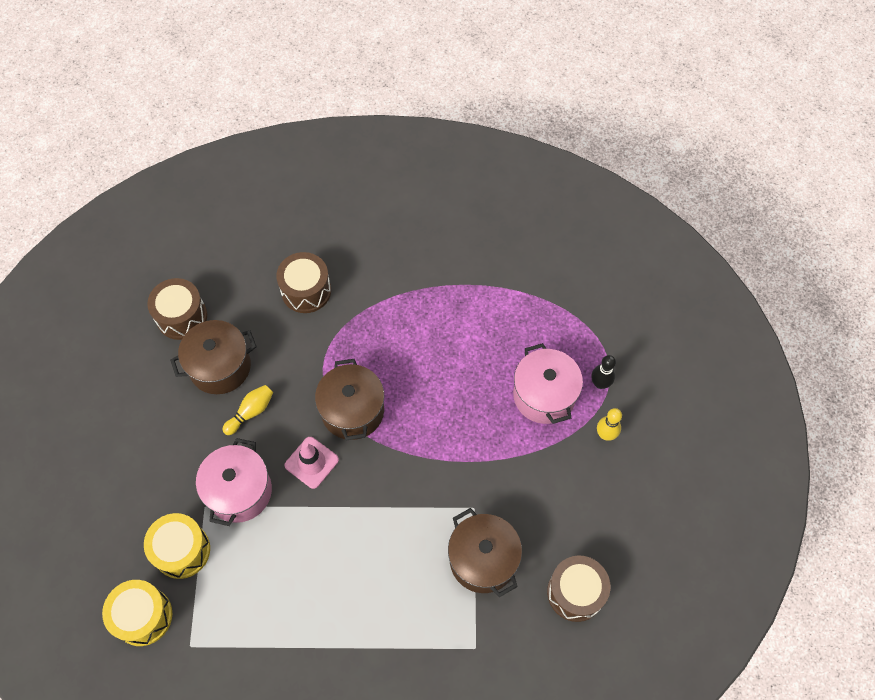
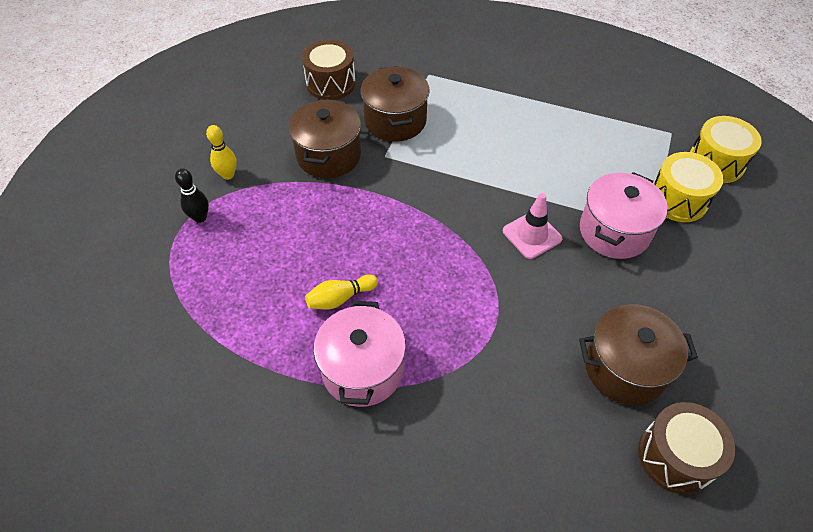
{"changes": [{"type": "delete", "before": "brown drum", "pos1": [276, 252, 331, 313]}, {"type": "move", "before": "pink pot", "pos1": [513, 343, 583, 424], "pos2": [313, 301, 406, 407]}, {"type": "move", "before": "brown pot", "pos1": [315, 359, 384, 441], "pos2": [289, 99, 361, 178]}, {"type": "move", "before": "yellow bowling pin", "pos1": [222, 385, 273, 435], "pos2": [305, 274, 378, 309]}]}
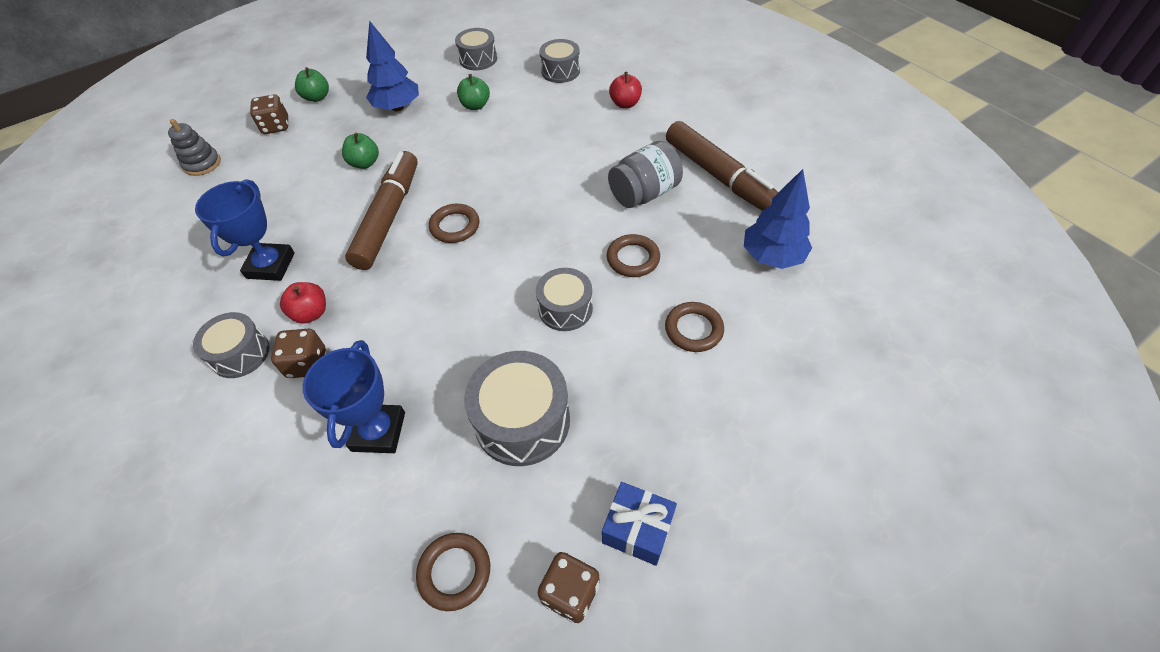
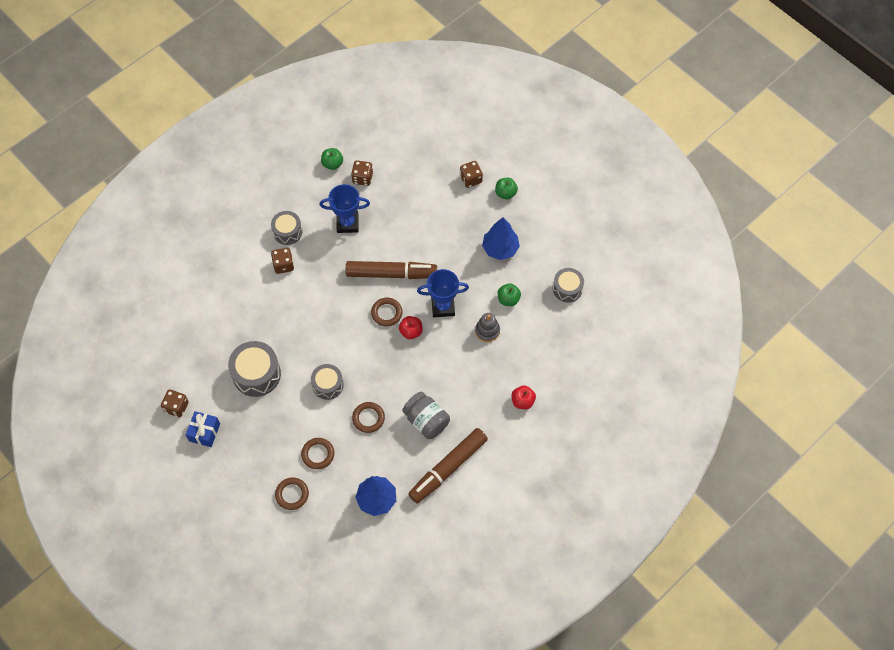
{"changes": [{"type": "delete", "before": "grey drum", "pos1": [539, 39, 580, 83]}, {"type": "move", "before": "grey stacking toy", "pos1": [168, 119, 221, 176], "pos2": [475, 313, 500, 342]}, {"type": "move", "before": "green apple", "pos1": [342, 133, 379, 169], "pos2": [321, 148, 343, 170]}, {"type": "move", "before": "red apple", "pos1": [280, 282, 326, 324], "pos2": [399, 316, 423, 339]}, {"type": "move", "before": "blue trophy", "pos1": [303, 340, 405, 453], "pos2": [417, 269, 469, 317]}, {"type": "move", "before": "brown ring", "pos1": [416, 533, 490, 611], "pos2": [275, 477, 309, 510]}, {"type": "insert", "after": "brown dice", "pos2": [351, 160, 373, 186]}]}
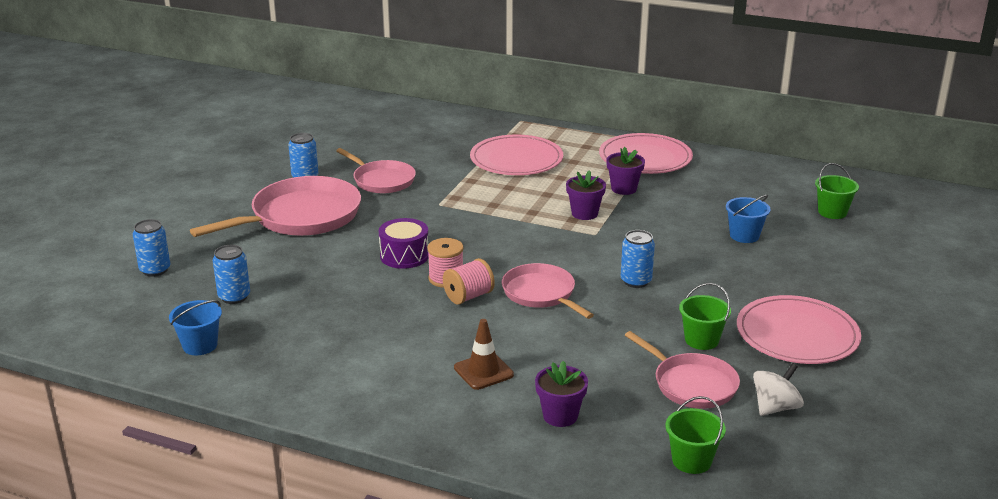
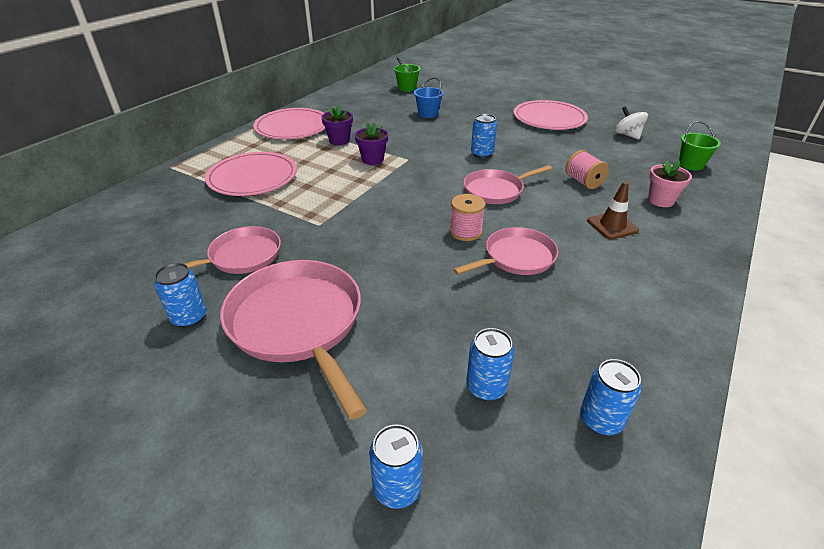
{"changes": [{"type": "delete", "before": "purple drum", "pos1": [379, 218, 429, 269]}, {"type": "move", "before": "pink spool", "pos1": [443, 258, 495, 305], "pos2": [566, 150, 609, 189]}, {"type": "delete", "before": "green bucket", "pos1": [679, 283, 731, 350]}, {"type": "replace", "before": "blue bucket", "after": "blue can", "pos1": [169, 300, 222, 355], "pos2": [580, 359, 642, 435]}, {"type": "move", "before": "pink pan", "pos1": [625, 331, 740, 409], "pos2": [453, 227, 558, 275]}, {"type": "recolor", "before": "purple flower pot", "after": "pink flower pot", "pos1": [535, 361, 588, 427], "pos2": [648, 160, 692, 207]}]}
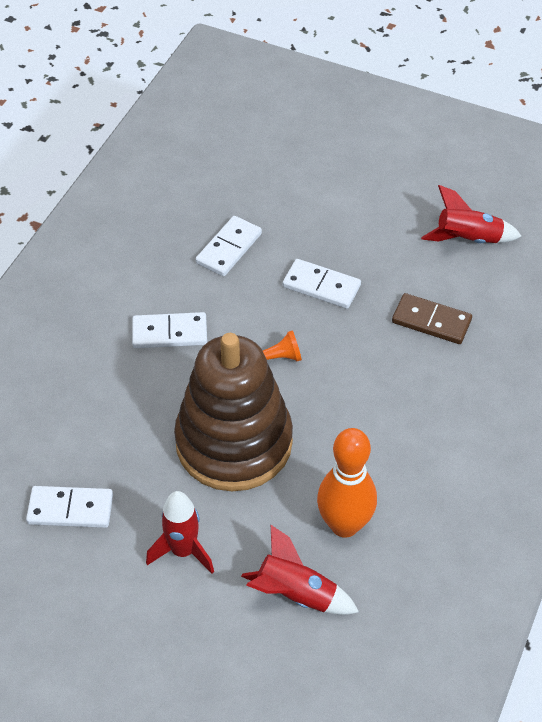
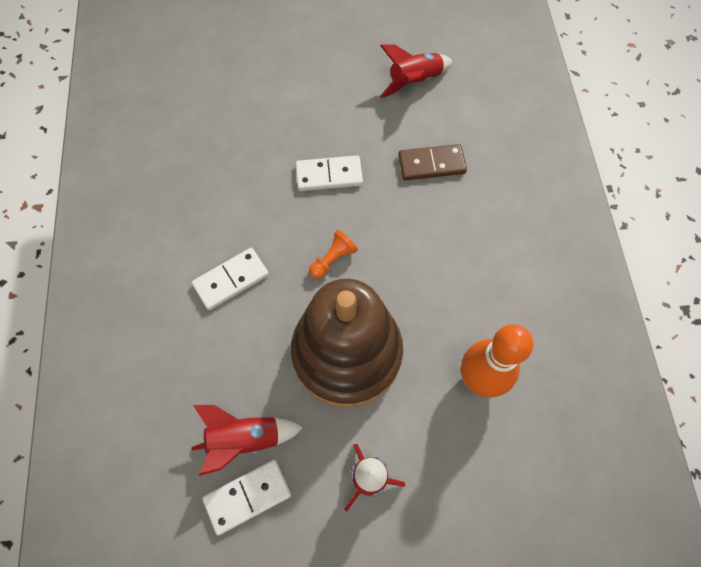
{"changes": [{"type": "delete", "before": "white domino", "pos1": [196, 216, 262, 276]}, {"type": "move", "before": "red rocket", "pos1": [241, 525, 359, 615], "pos2": [191, 405, 304, 476]}]}
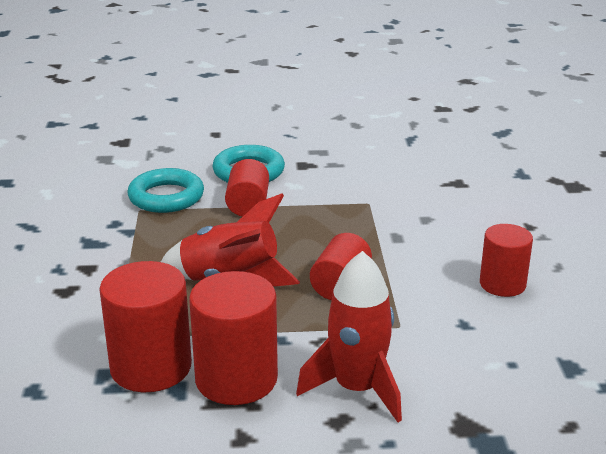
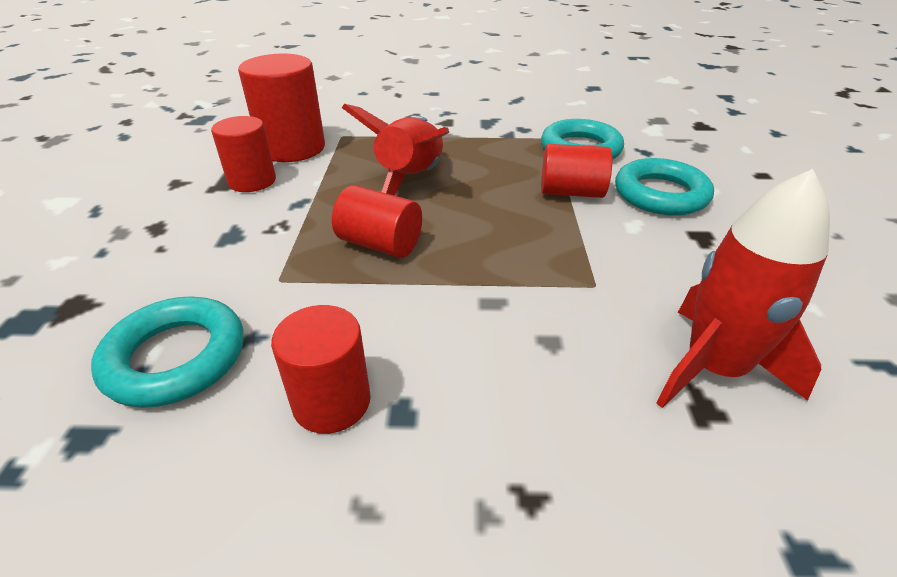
{"changes": [{"type": "move", "before": "red rocket", "pos1": [296, 251, 402, 422], "pos2": [656, 169, 830, 408]}, {"type": "resize", "before": "red cylinder", "pos1": [189, 271, 278, 405], "pos2": [211, 116, 276, 192], "scale": 0.65}, {"type": "insert", "after": "turquoise ring", "pos2": [91, 296, 244, 408]}]}
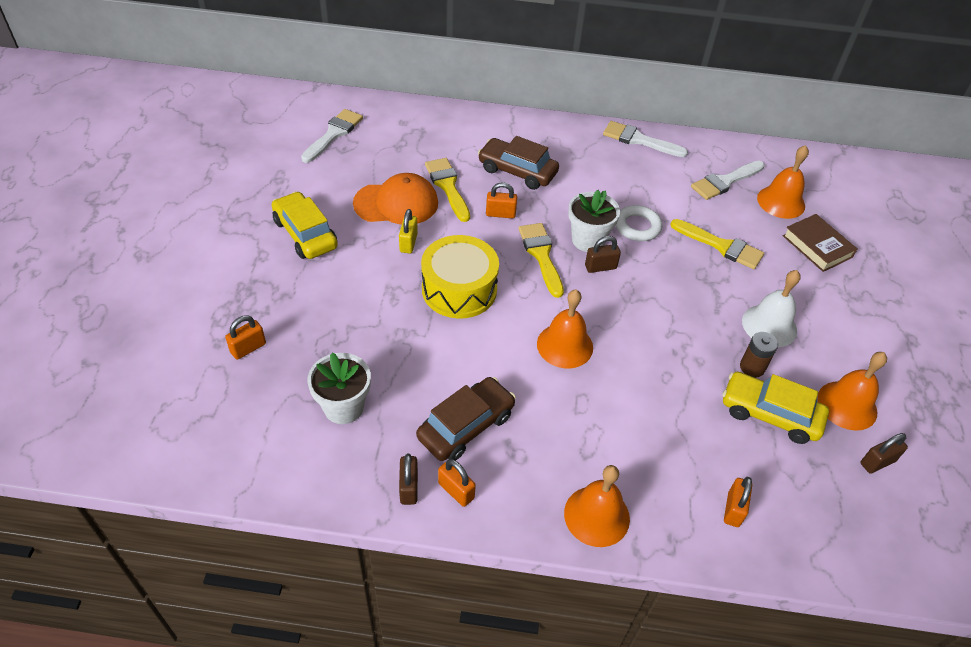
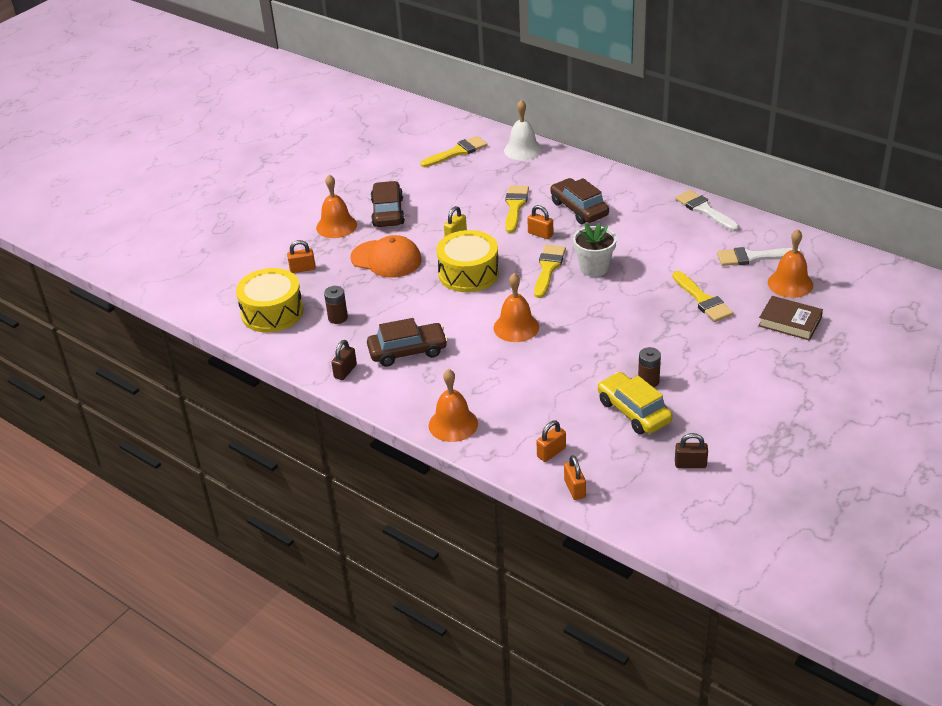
{"changes": [{"type": "recolor", "before": "white brush", "after": "yellow brush", "pos1": [301, 109, 363, 163], "pos2": [420, 136, 488, 167]}, {"type": "move", "before": "orange cap", "pos1": [353, 173, 438, 225], "pos2": [350, 235, 422, 278]}, {"type": "recolor", "before": "yellow car", "after": "brown car", "pos1": [272, 191, 338, 259], "pos2": [371, 181, 405, 227]}, {"type": "delete", "before": "white ring", "pos1": [616, 205, 662, 241]}, {"type": "rotate", "before": "brown book", "pos1": [783, 214, 857, 272], "pos2": [758, 296, 823, 341], "turn": -60}, {"type": "delete", "before": "brown padlock", "pos1": [585, 236, 621, 273]}, {"type": "move", "before": "white bell", "pos1": [742, 270, 800, 347], "pos2": [504, 99, 542, 160]}, {"type": "replace", "before": "white flower pot", "after": "brown battery", "pos1": [307, 352, 371, 424], "pos2": [324, 286, 348, 324]}, {"type": "move", "before": "orange bell", "pos1": [817, 352, 887, 431], "pos2": [316, 175, 357, 238]}, {"type": "move", "before": "orange padlock", "pos1": [438, 459, 476, 507], "pos2": [564, 455, 586, 500]}, {"type": "insert", "after": "yellow drum", "pos2": [236, 268, 304, 333]}]}
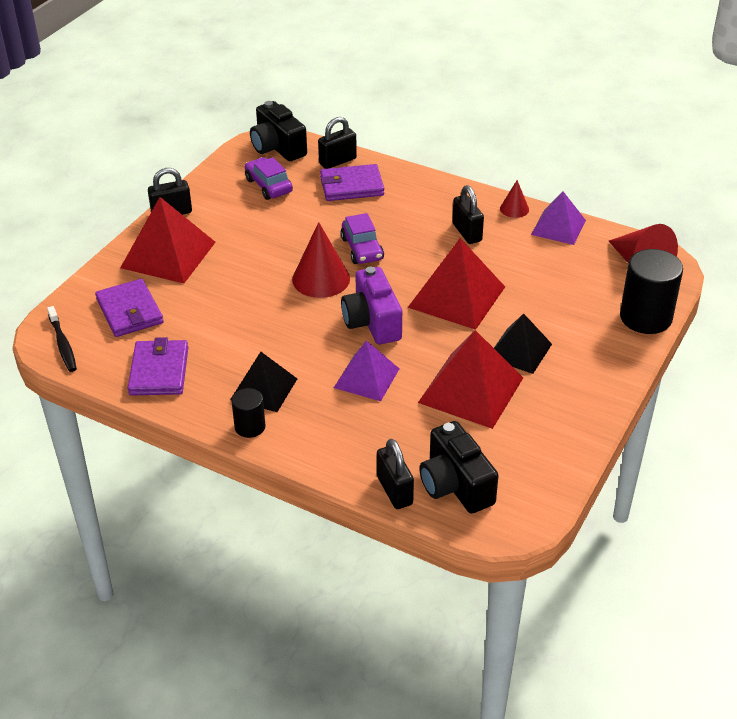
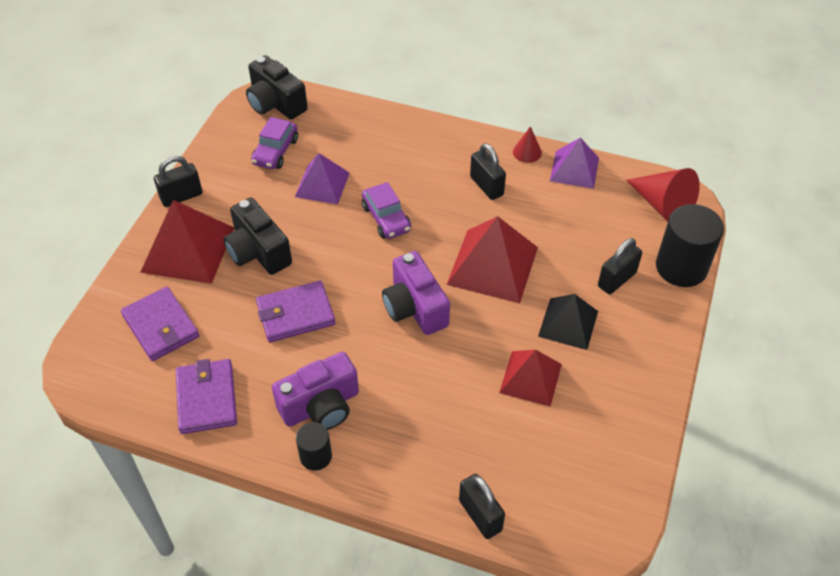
{"changes": [{"type": "move", "before": "black padlock", "pos1": [318, 117, 357, 169], "pos2": [598, 238, 642, 294]}, {"type": "rotate", "before": "purple car", "pos1": [245, 157, 293, 200], "pos2": [251, 117, 298, 169], "turn": -120}, {"type": "move", "before": "purple wallet", "pos1": [320, 164, 384, 201], "pos2": [256, 280, 335, 342]}, {"type": "delete", "before": "red cone", "pos1": [292, 222, 350, 298]}, {"type": "delete", "before": "black toothbrush", "pos1": [47, 306, 77, 372]}, {"type": "resize", "before": "red pyramid", "pos1": [418, 330, 523, 429], "pos2": [499, 350, 562, 407], "scale": 0.64}, {"type": "move", "before": "purple pyramid", "pos1": [334, 340, 400, 401], "pos2": [295, 153, 350, 205]}, {"type": "replace", "before": "black pyramid", "after": "purple camera", "pos1": [230, 352, 297, 412], "pos2": [272, 352, 359, 430]}, {"type": "move", "before": "black camera", "pos1": [419, 421, 499, 514], "pos2": [224, 198, 292, 275]}]}
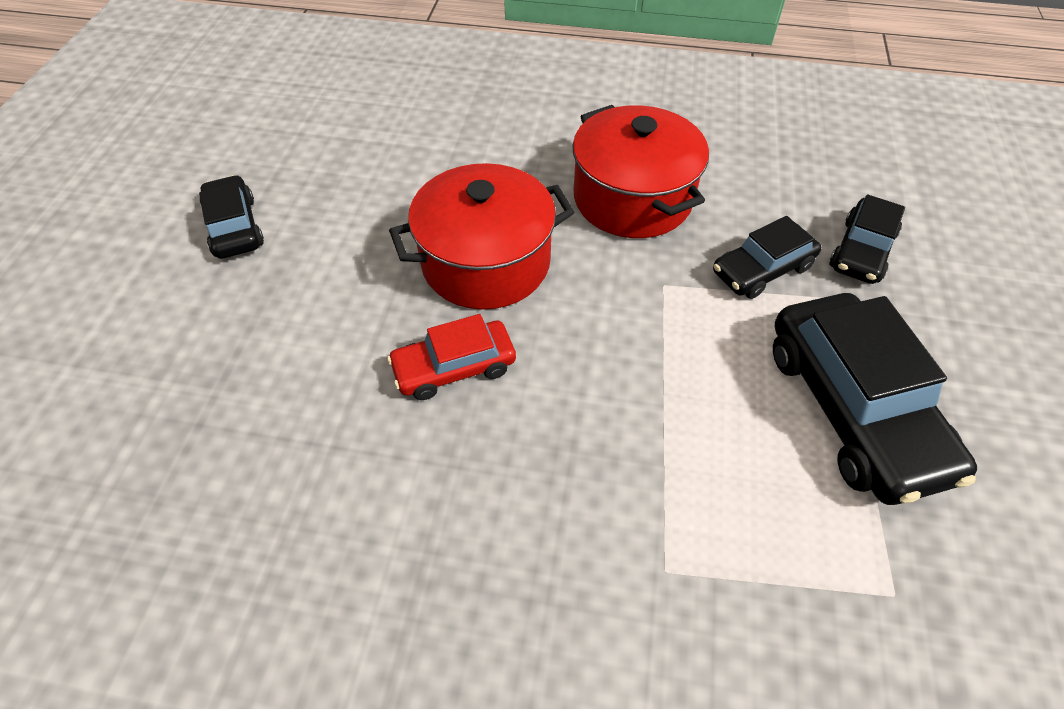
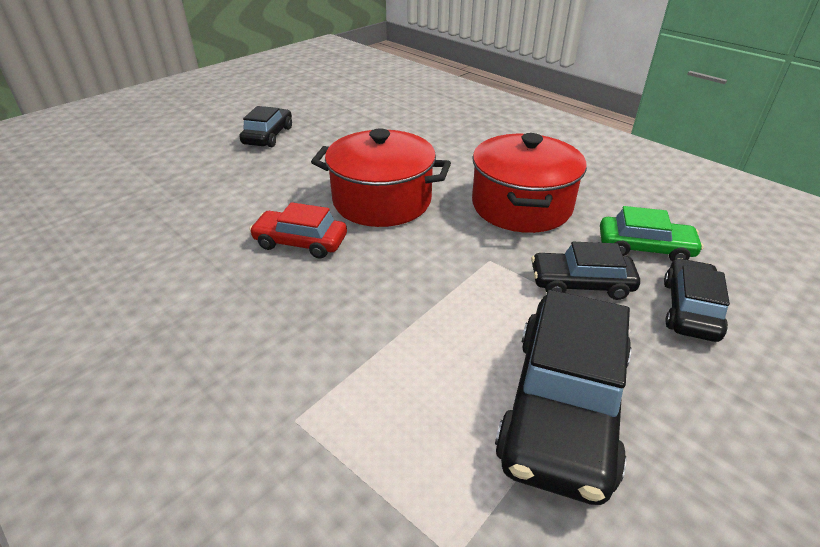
{"changes": [{"type": "rotate", "before": "black car", "pos1": [830, 194, 905, 284], "pos2": [664, 258, 730, 342], "turn": 135}, {"type": "insert", "after": "green car", "pos2": [600, 206, 704, 262]}]}
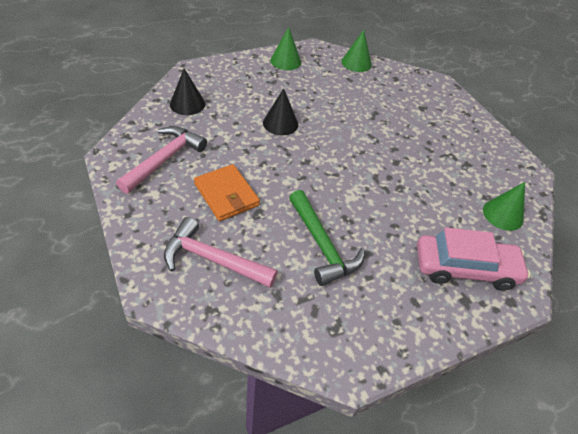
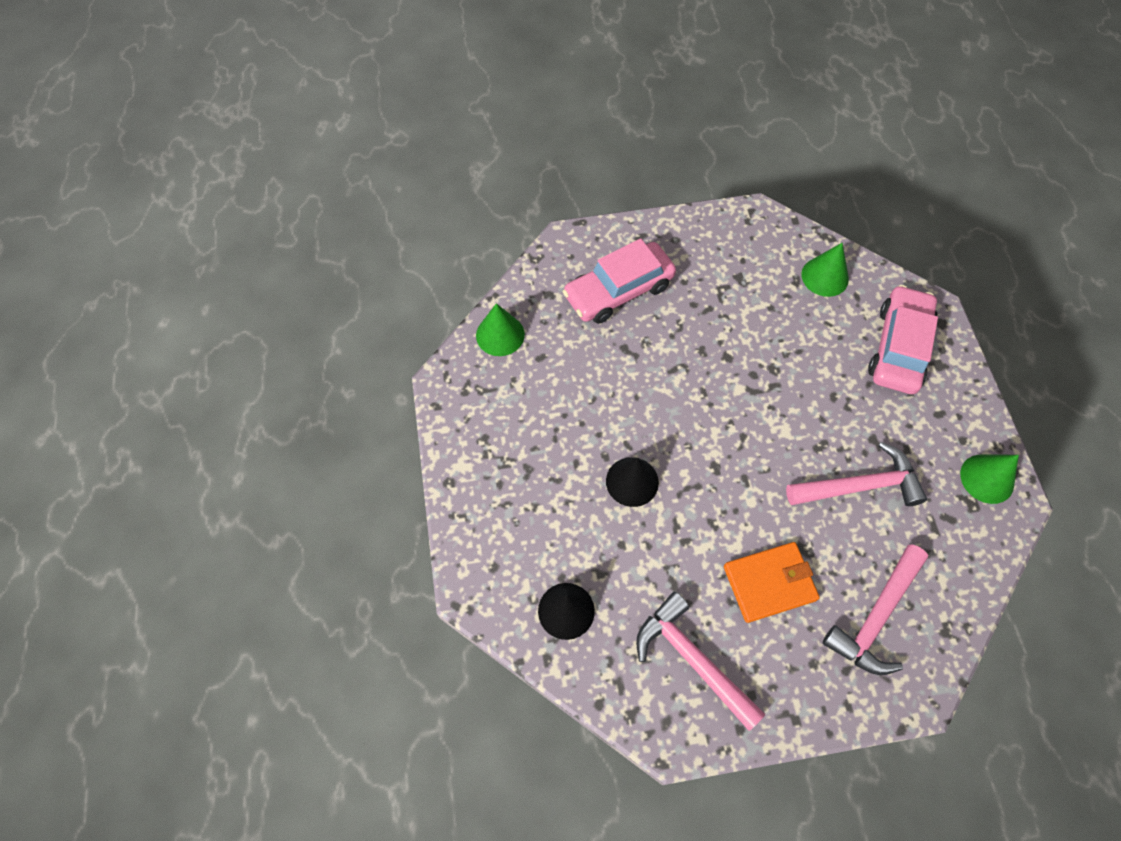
{"changes": [{"type": "move", "before": "green cone", "pos1": [270, 27, 301, 70], "pos2": [960, 454, 1019, 504]}, {"type": "recolor", "before": "green hammer", "after": "pink hammer", "pos1": [289, 190, 365, 286], "pos2": [786, 442, 927, 506]}, {"type": "insert", "after": "pink car", "pos2": [563, 239, 676, 324]}]}
